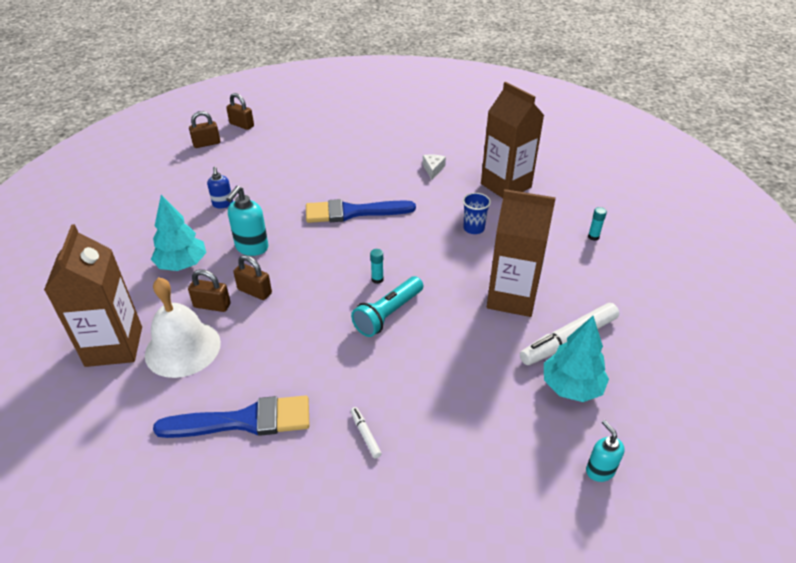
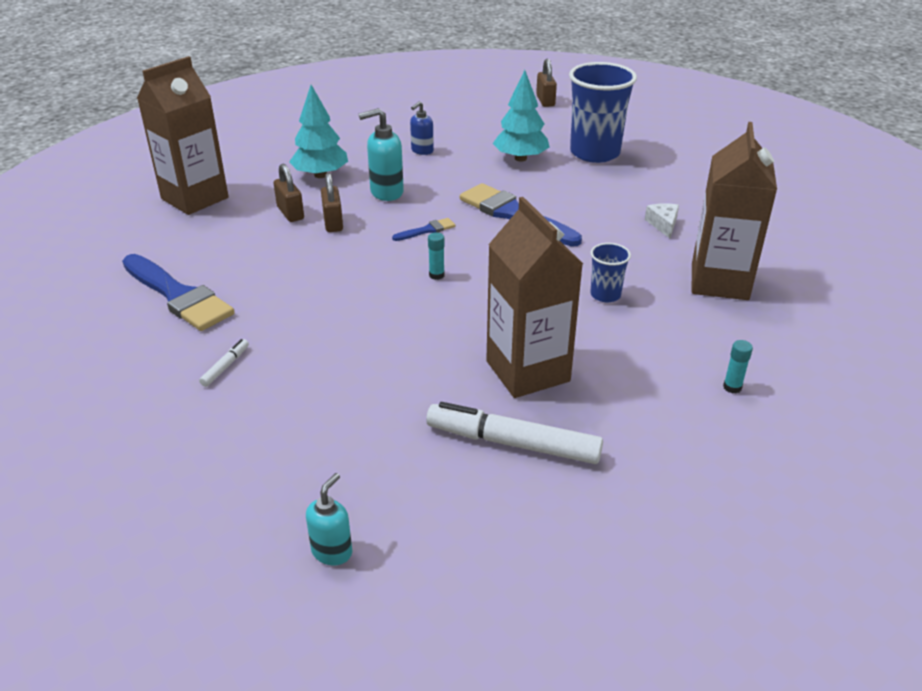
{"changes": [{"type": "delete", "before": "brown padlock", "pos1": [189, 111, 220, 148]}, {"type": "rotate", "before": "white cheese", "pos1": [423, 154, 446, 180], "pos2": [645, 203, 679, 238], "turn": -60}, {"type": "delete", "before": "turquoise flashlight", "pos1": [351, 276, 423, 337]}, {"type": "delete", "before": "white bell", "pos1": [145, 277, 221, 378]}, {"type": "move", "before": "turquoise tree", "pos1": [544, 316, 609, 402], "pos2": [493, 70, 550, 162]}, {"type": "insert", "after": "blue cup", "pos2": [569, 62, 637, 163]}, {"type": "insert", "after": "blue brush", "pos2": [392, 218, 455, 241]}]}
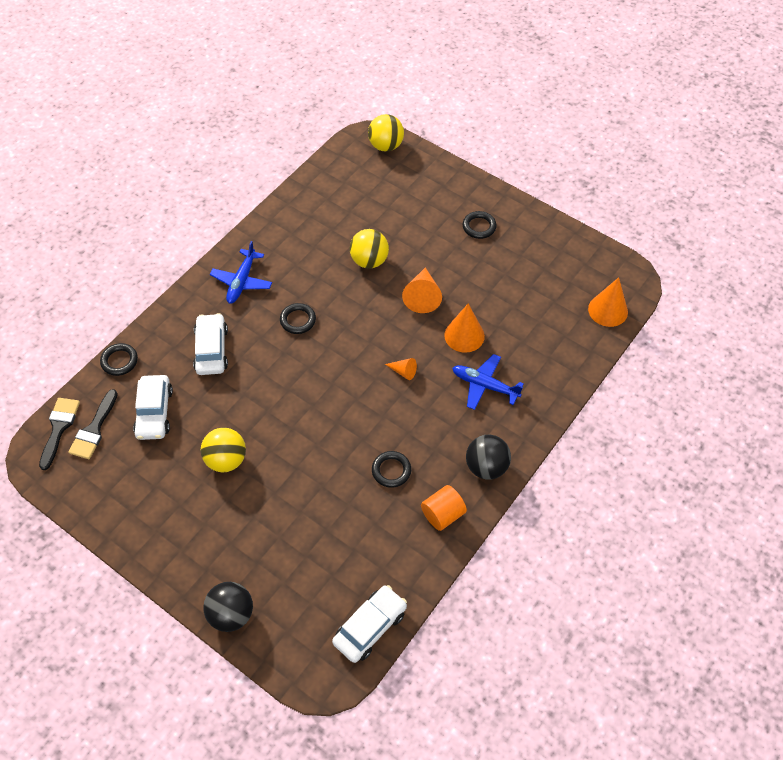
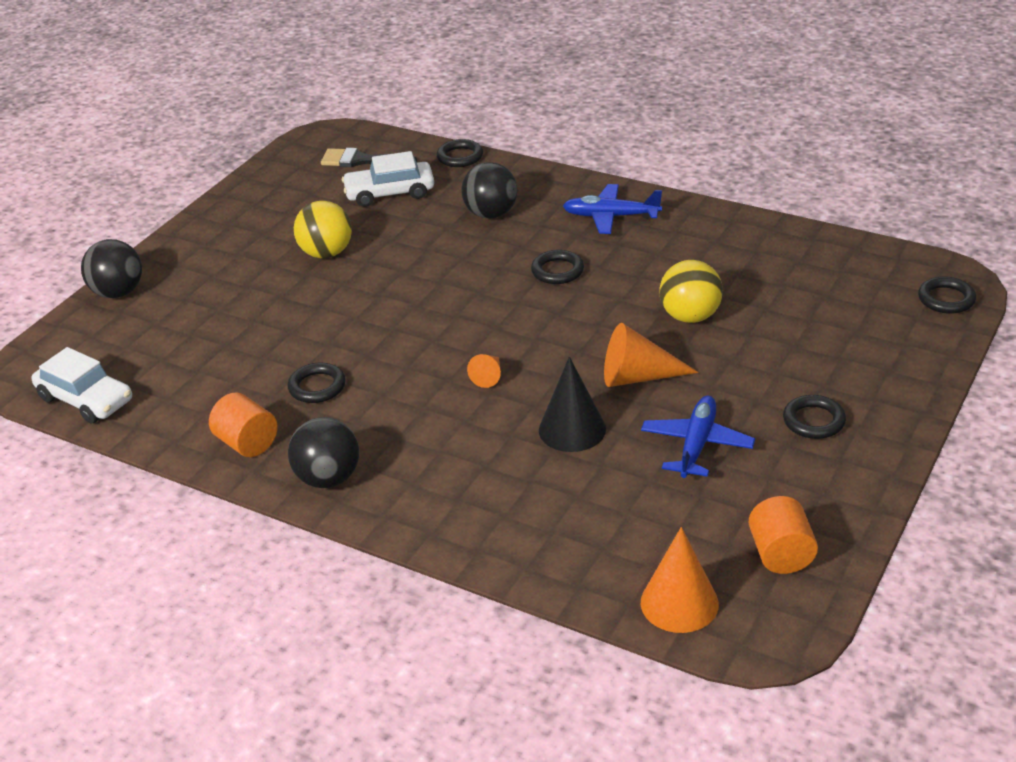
{"changes": [{"type": "replace", "before": "yellow ball", "after": "black ring", "pos1": [368, 114, 404, 152], "pos2": [918, 277, 976, 314]}, {"type": "recolor", "before": "orange cone", "after": "black cone", "pos1": [444, 303, 485, 353], "pos2": [539, 357, 606, 452]}, {"type": "replace", "before": "white car", "after": "black ball", "pos1": [193, 313, 228, 375], "pos2": [462, 162, 517, 219]}, {"type": "move", "before": "blue plane", "pos1": [452, 354, 524, 410], "pos2": [641, 396, 755, 478]}, {"type": "delete", "before": "black brush", "pos1": [39, 398, 80, 470]}, {"type": "insert", "after": "orange cylinder", "pos2": [749, 496, 818, 574]}]}
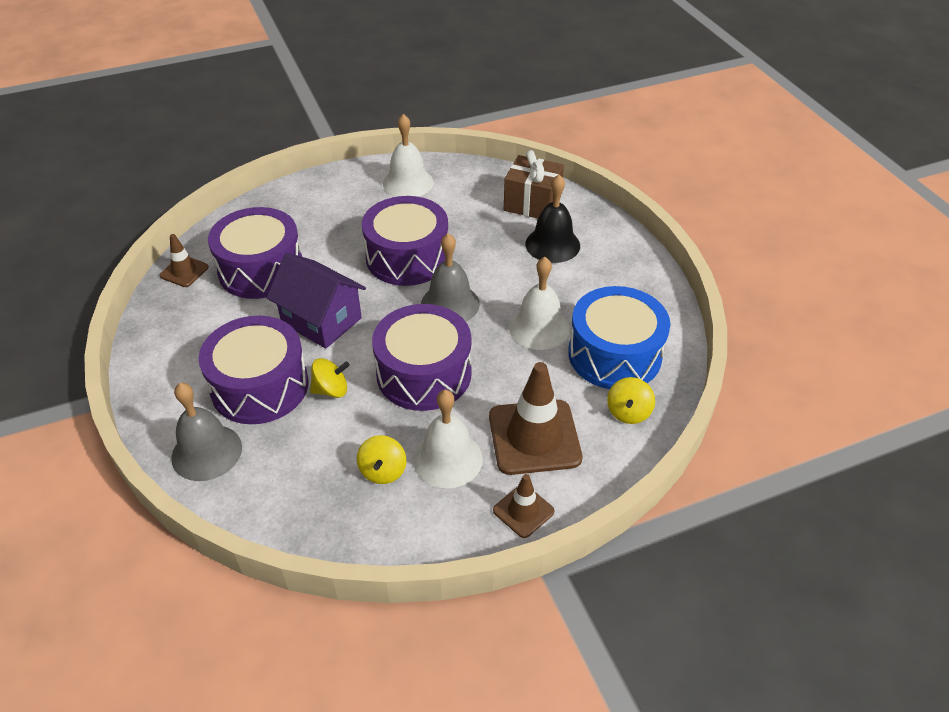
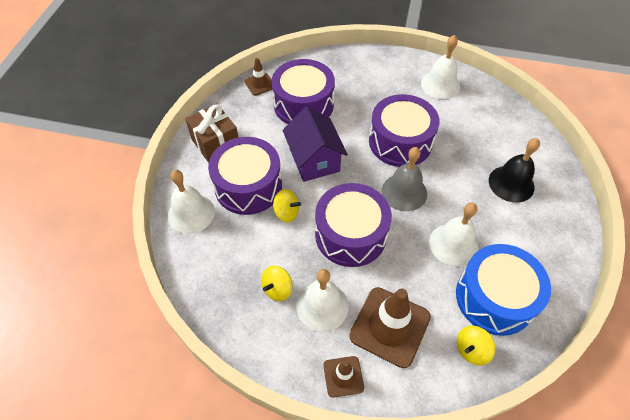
{"changes": [{"type": "move", "before": "brown gift", "pos1": [504, 150, 564, 218], "pos2": [185, 103, 239, 163]}, {"type": "recolor", "before": "grey bell", "after": "white bell", "pos1": [171, 383, 242, 481], "pos2": [168, 170, 215, 234]}]}
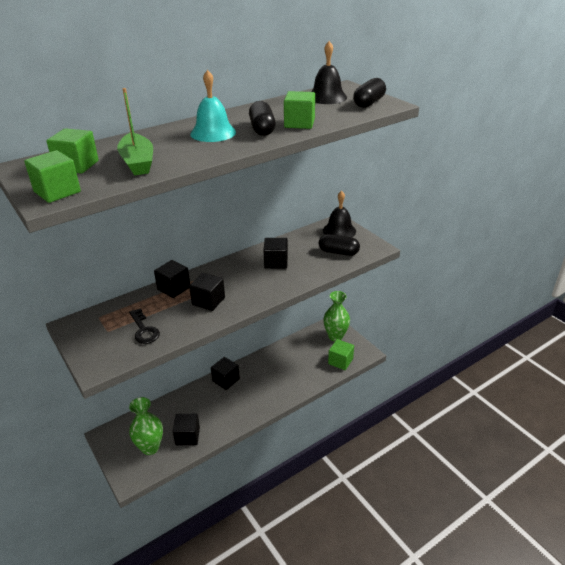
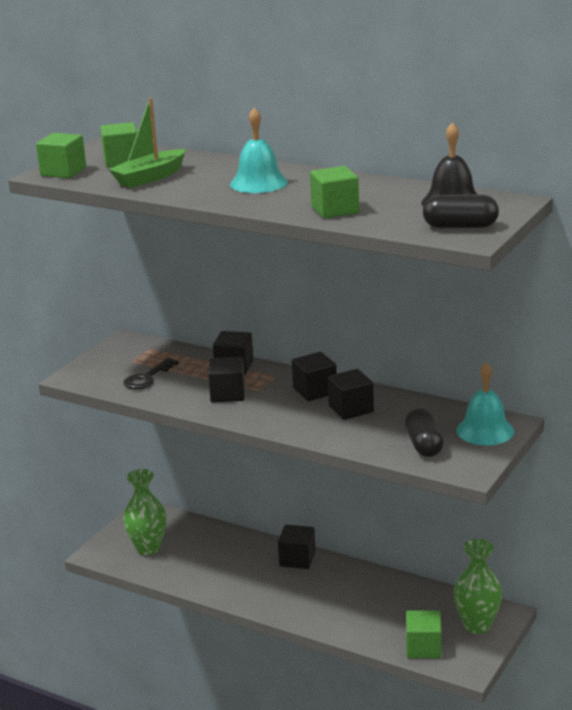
{"changes": [{"type": "delete", "before": "black capsule", "pos1": [249, 101, 276, 136]}, {"type": "recolor", "before": "black bell", "after": "turquoise bell", "pos1": [323, 191, 356, 237], "pos2": [456, 362, 514, 445]}, {"type": "move", "before": "black cube", "pos1": [173, 414, 200, 445], "pos2": [292, 352, 337, 401]}]}
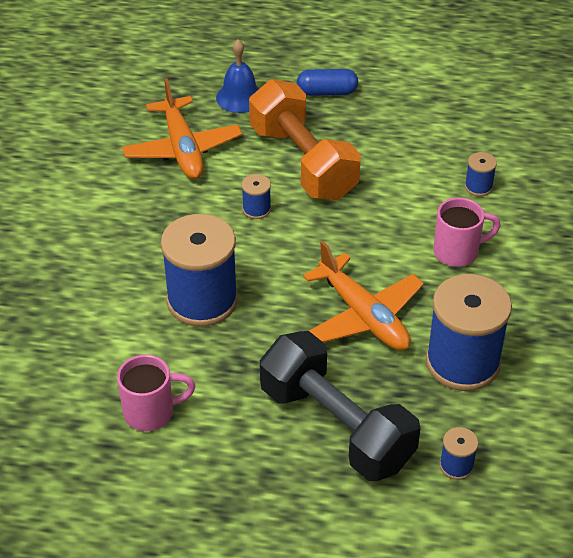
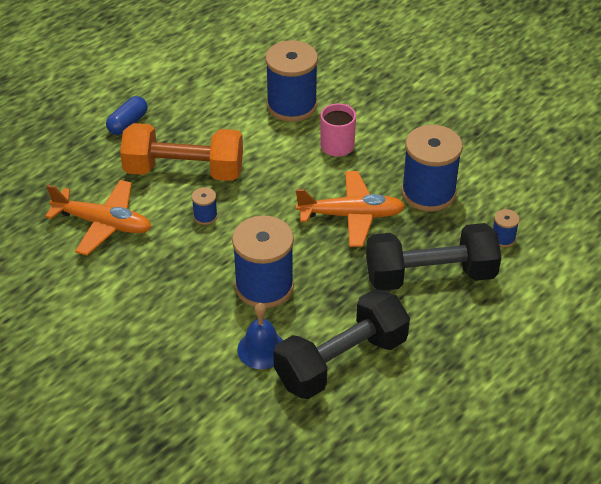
{"changes": [{"type": "move", "before": "blue bell", "pos1": [216, 39, 259, 113], "pos2": [237, 303, 283, 369]}, {"type": "resize", "before": "blue spool", "pos1": [465, 152, 497, 196], "pos2": [265, 40, 318, 122], "scale": 2.32}, {"type": "replace", "before": "pink mug", "after": "black dumbbell", "pos1": [117, 355, 196, 431], "pos2": [274, 289, 410, 399]}]}
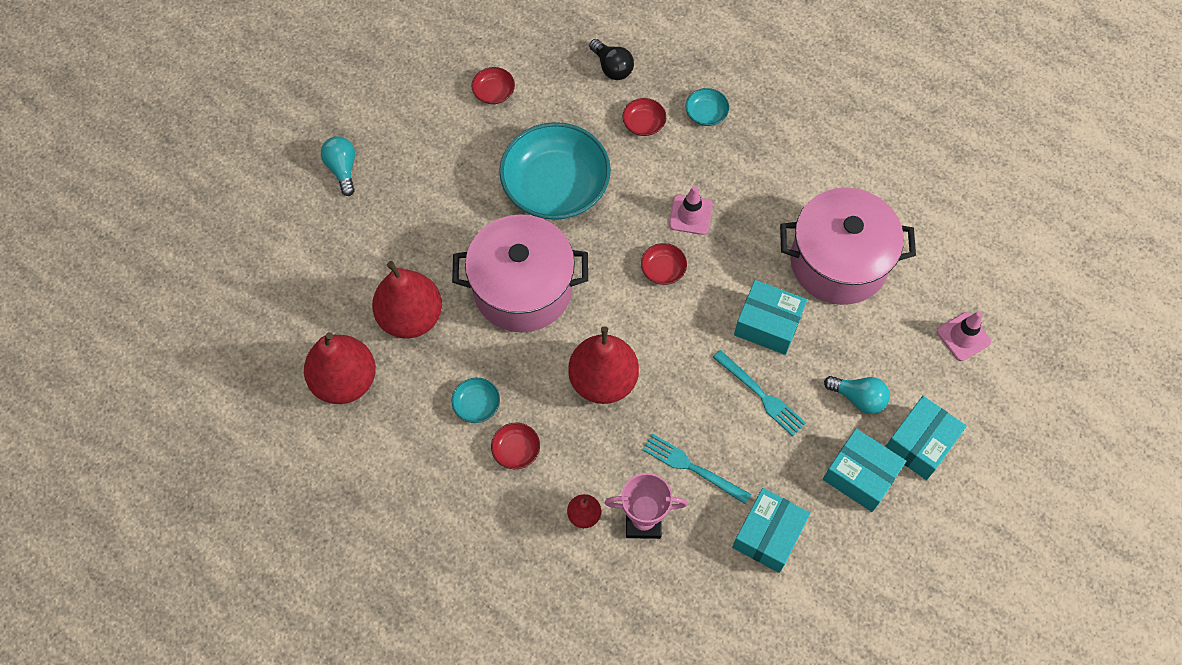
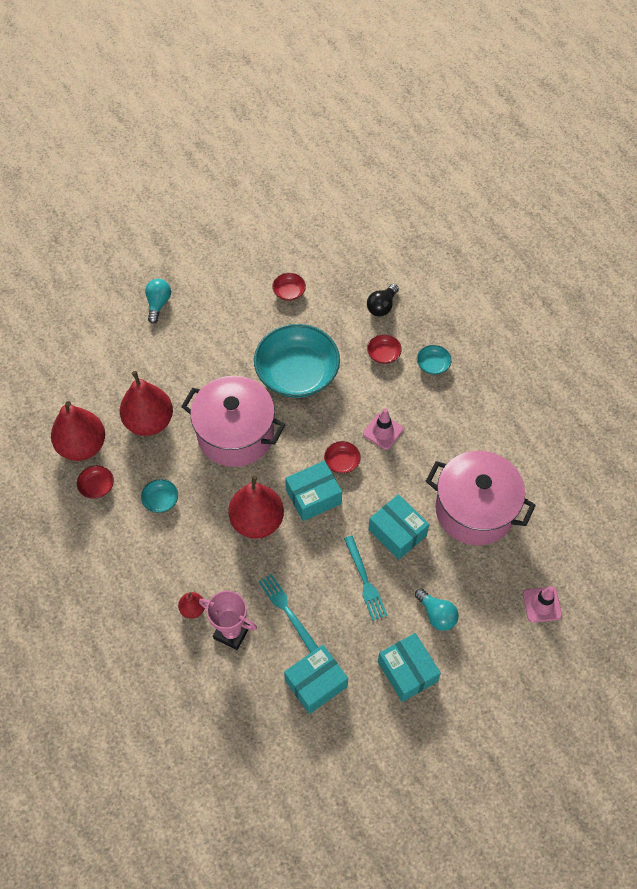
{"changes": [{"type": "rotate", "before": "black light bulb", "pos1": [589, 39, 634, 80], "pos2": [367, 284, 399, 316], "turn": 45}, {"type": "move", "before": "turquoise box", "pos1": [885, 396, 967, 480], "pos2": [285, 461, 342, 521]}, {"type": "move", "before": "red bowl", "pos1": [491, 423, 540, 469], "pos2": [77, 465, 114, 499]}]}
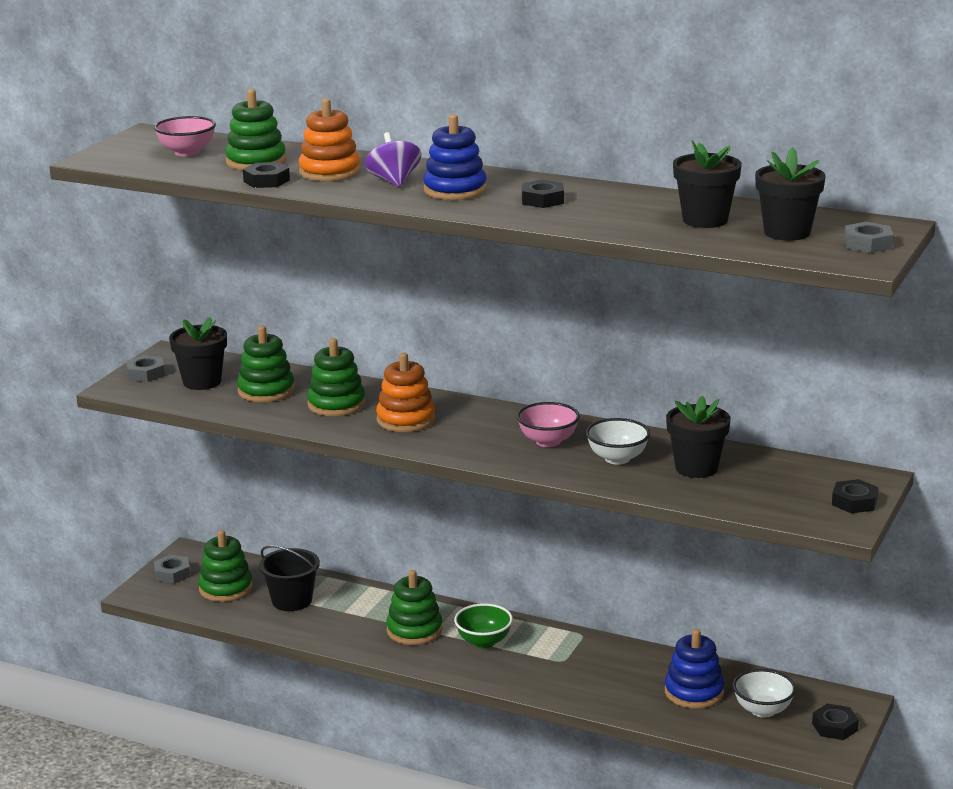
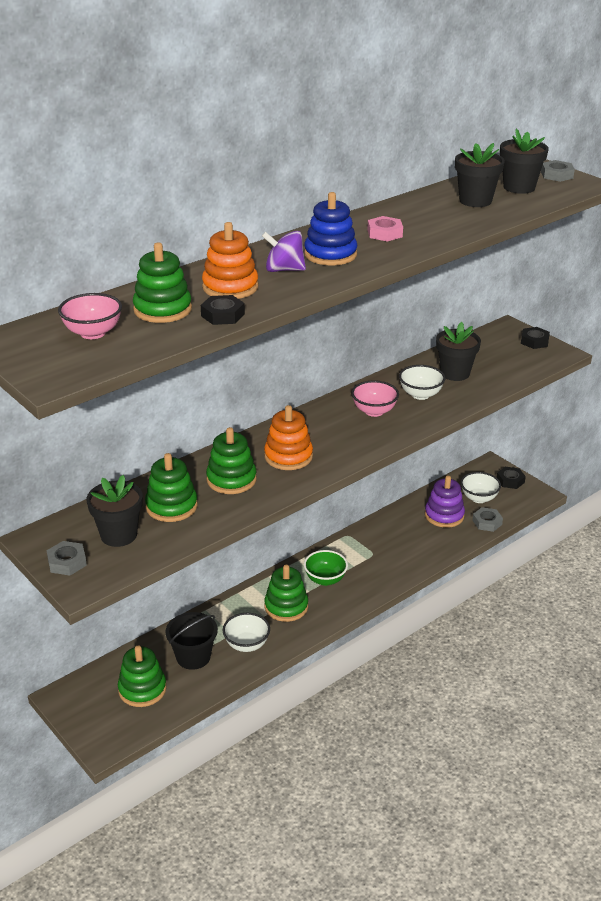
{"changes": [{"type": "recolor", "before": "black nut", "after": "pink nut", "pos1": [522, 179, 564, 208], "pos2": [367, 216, 403, 242]}, {"type": "move", "before": "grey nut", "pos1": [154, 555, 191, 583], "pos2": [472, 507, 503, 532]}, {"type": "recolor", "before": "blue stacking toy", "after": "purple stacking toy", "pos1": [665, 629, 724, 709], "pos2": [425, 476, 465, 528]}, {"type": "insert", "after": "white bowl", "pos2": [223, 613, 270, 652]}]}
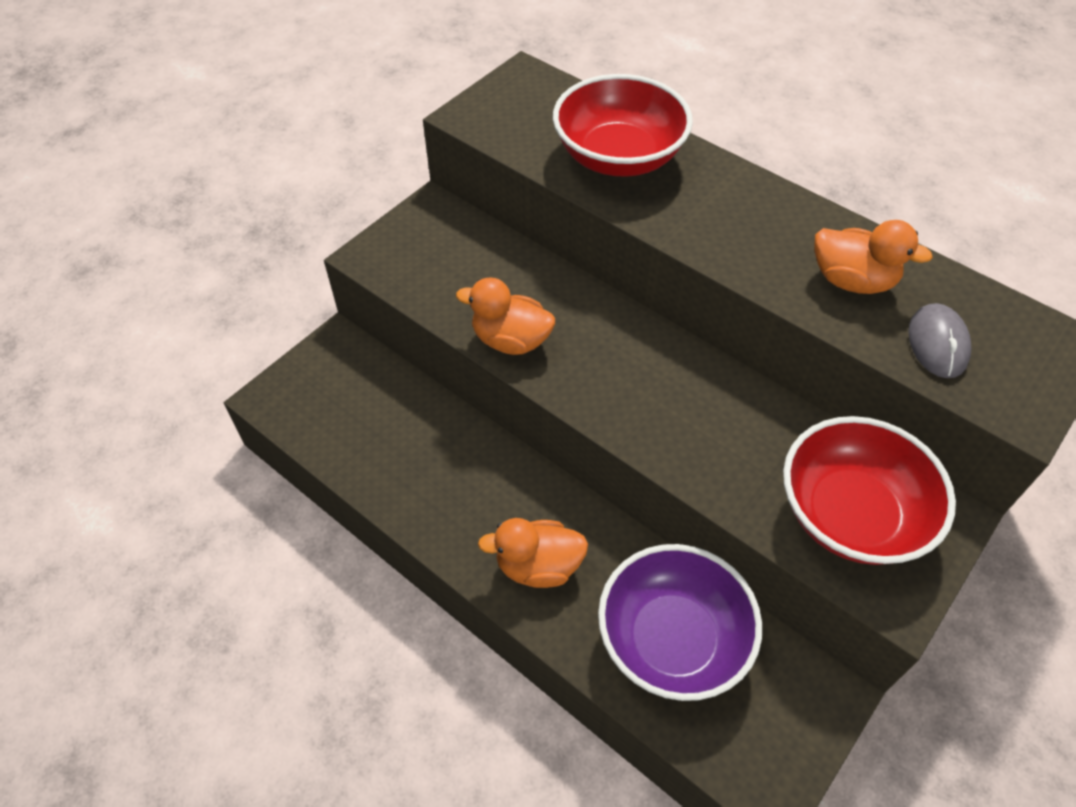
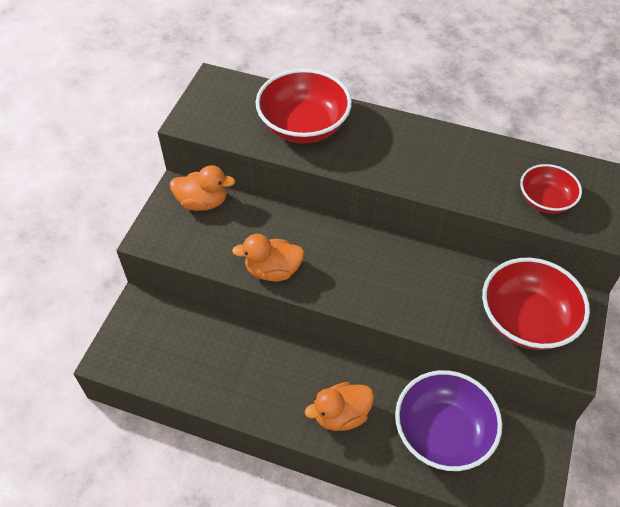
{"changes": [{"type": "move", "before": "orange duck", "pos1": [815, 220, 933, 294], "pos2": [170, 165, 235, 211]}, {"type": "replace", "before": "grey mouse", "after": "red bowl", "pos1": [908, 303, 971, 378], "pos2": [520, 164, 582, 214]}]}
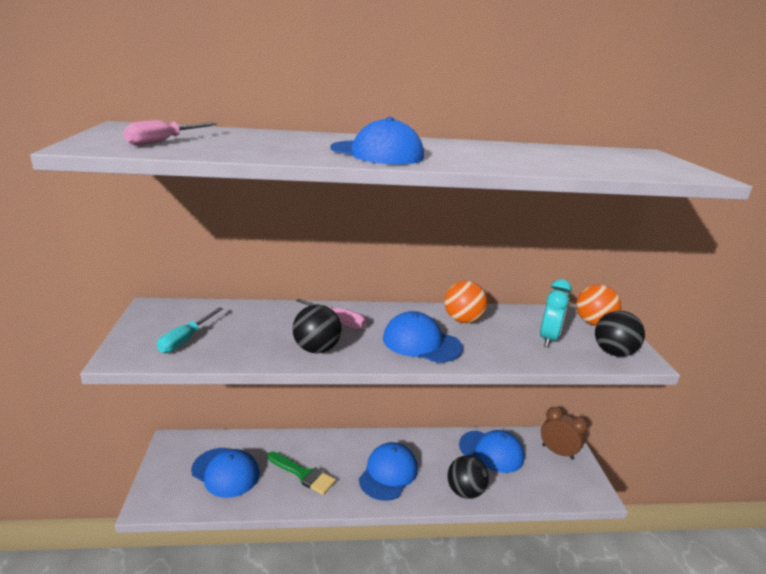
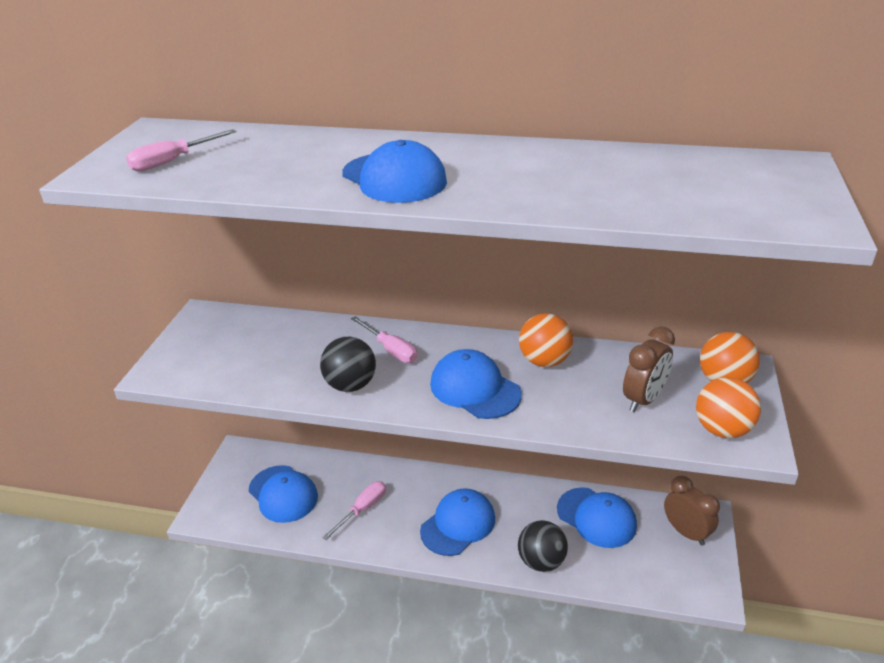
{"changes": [{"type": "recolor", "before": "turquoise clock", "after": "brown clock", "pos1": [540, 279, 572, 347], "pos2": [623, 326, 675, 412]}, {"type": "delete", "before": "turquoise screwdriver", "pos1": [157, 307, 223, 353]}, {"type": "recolor", "before": "black ball", "after": "orange ball", "pos1": [595, 311, 645, 357], "pos2": [696, 377, 761, 438]}, {"type": "replace", "before": "green brush", "after": "pink screwdriver", "pos1": [267, 452, 336, 495], "pos2": [322, 481, 386, 540]}]}
